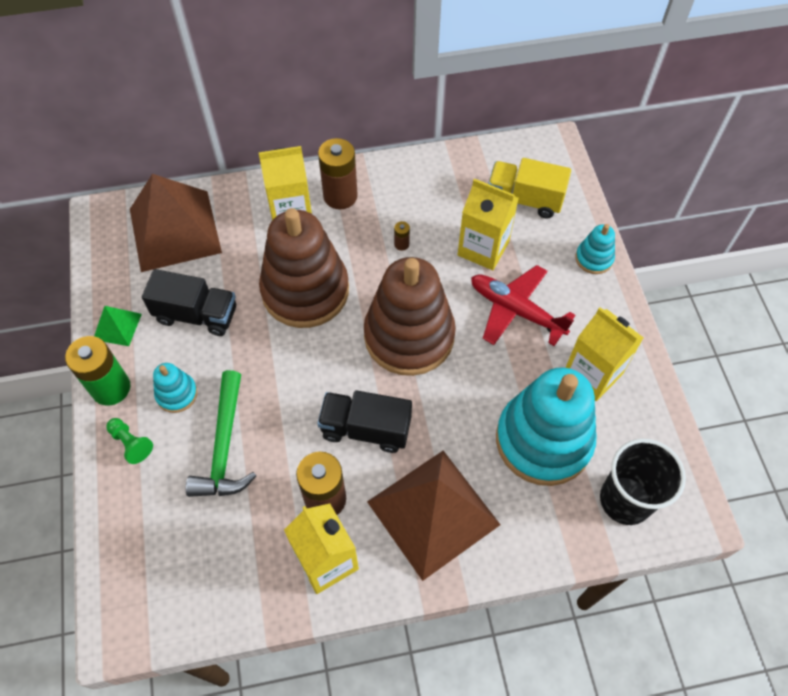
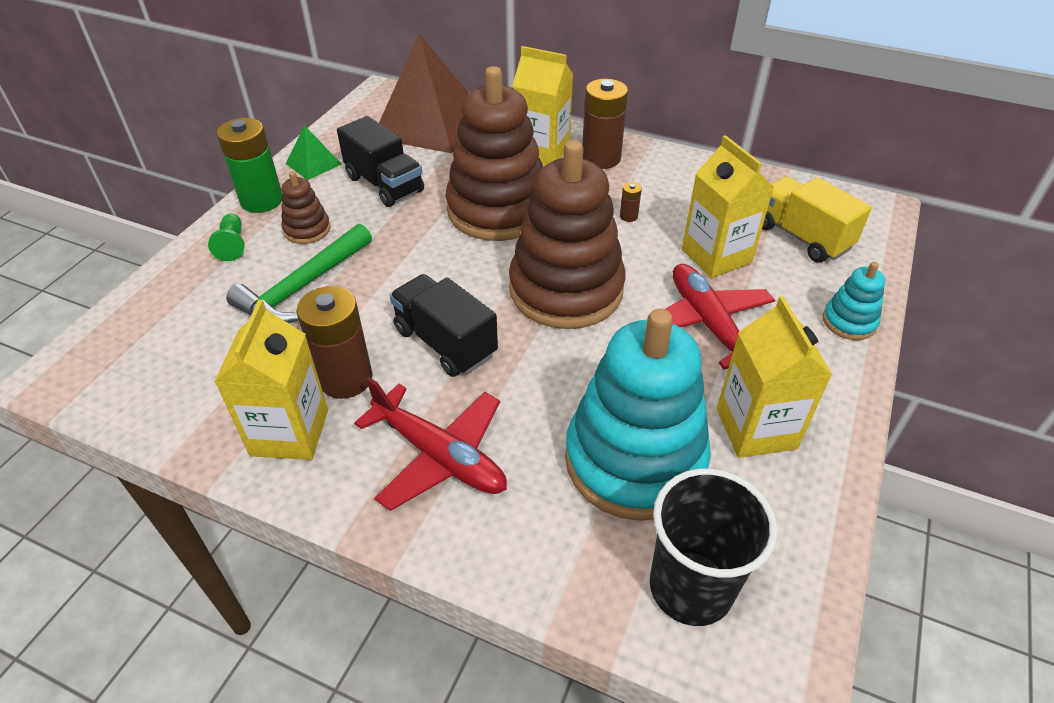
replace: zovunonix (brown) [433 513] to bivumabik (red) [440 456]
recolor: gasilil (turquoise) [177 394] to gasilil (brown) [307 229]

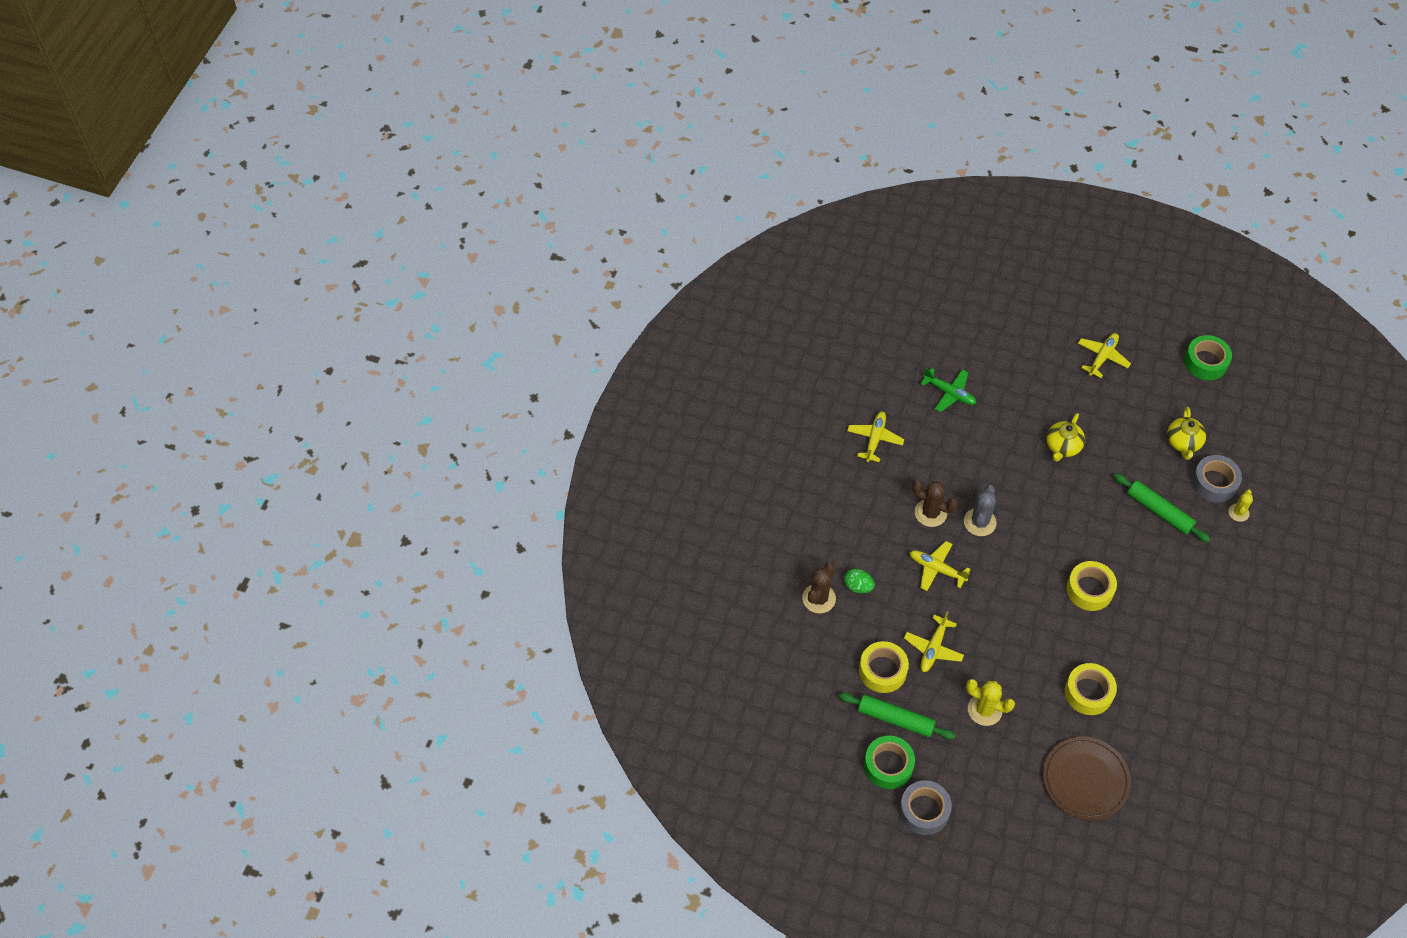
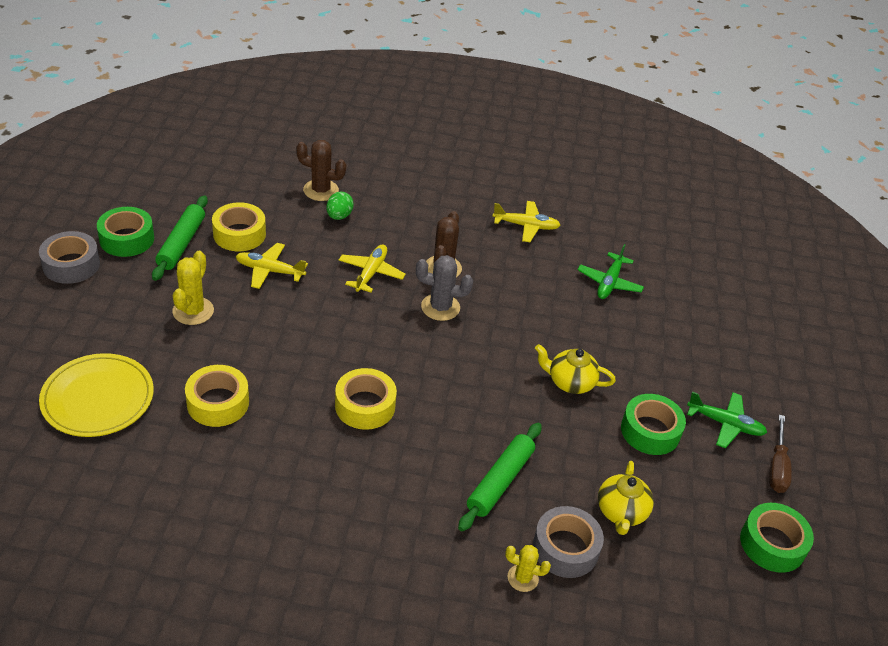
insert: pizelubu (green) [650 431]; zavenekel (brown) [777 467]
recolor: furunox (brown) [1085 779] to furunox (yellow) [98 398]; bivumabik (yellow) [1102 357] to bivumabik (green) [725 424]
rotate: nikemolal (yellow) [1183 443] = [621 512] 75 degrees counterclockwise

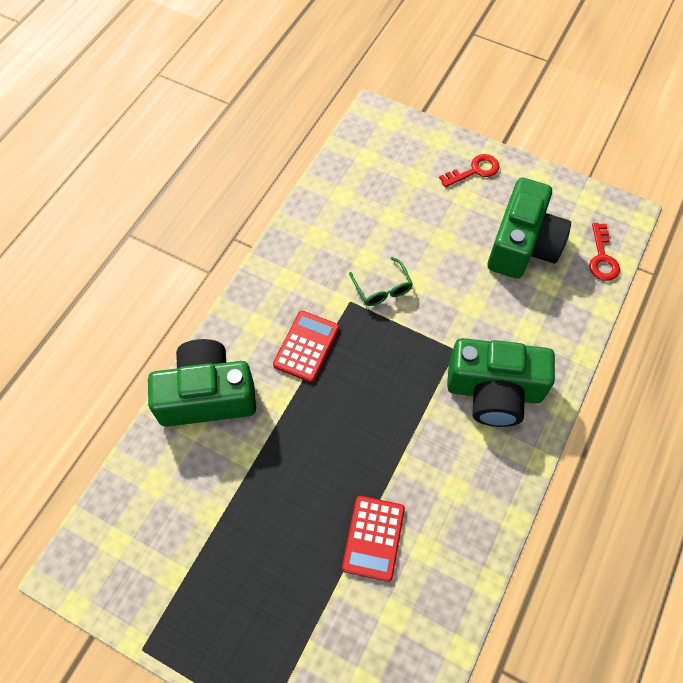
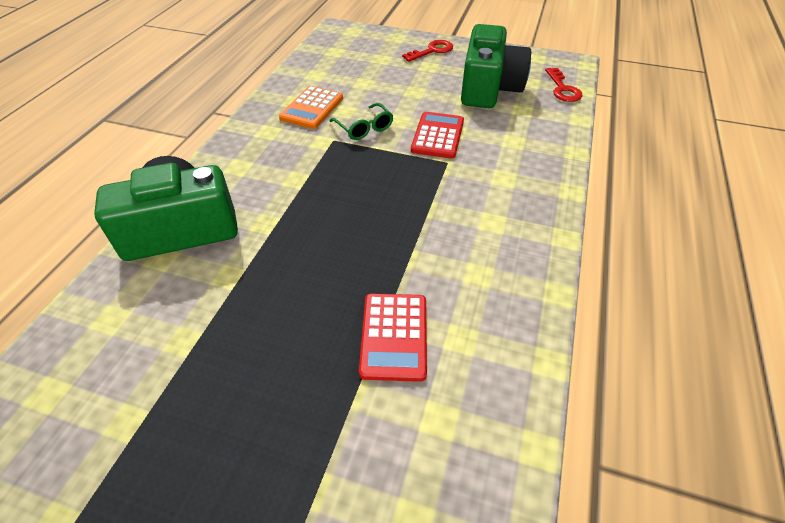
delete: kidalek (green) [494 391]
insert: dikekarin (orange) [312 108]
move: dikekarin (red) [306 346] to [438 136]

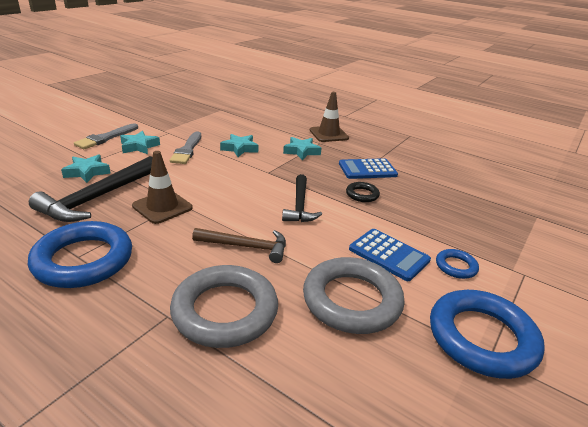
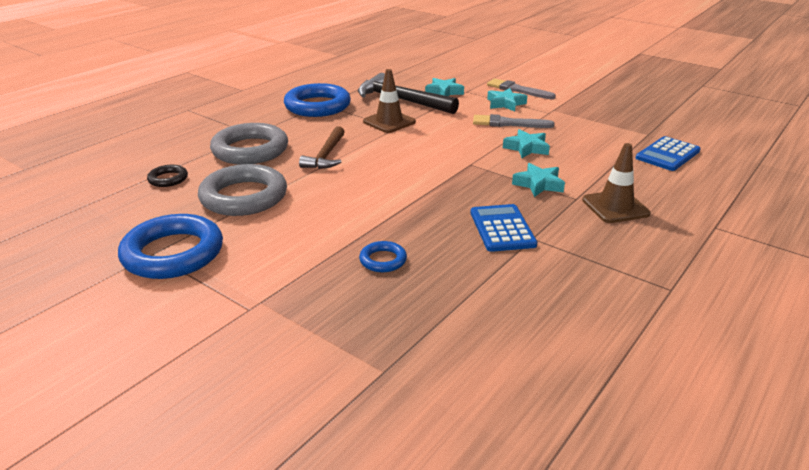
delete: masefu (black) [299 205]
move: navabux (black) [362 194] to [168 179]; dikekarin (blue) [389 255] to [667 154]; navabux (blue) [456 266] to [383 260]

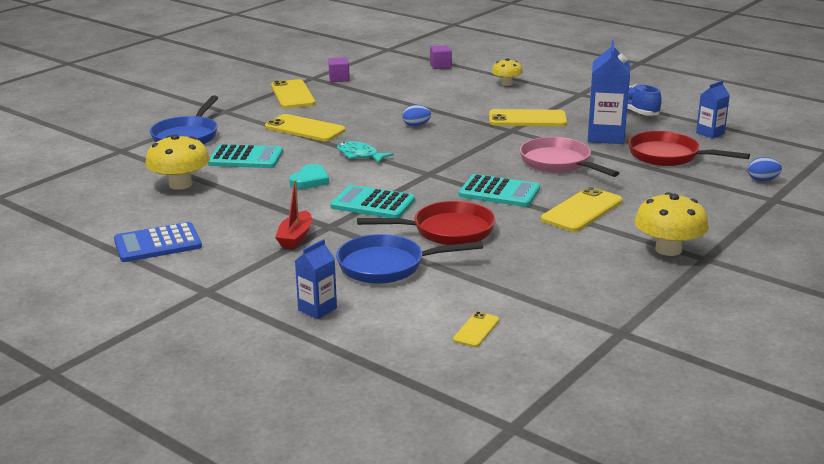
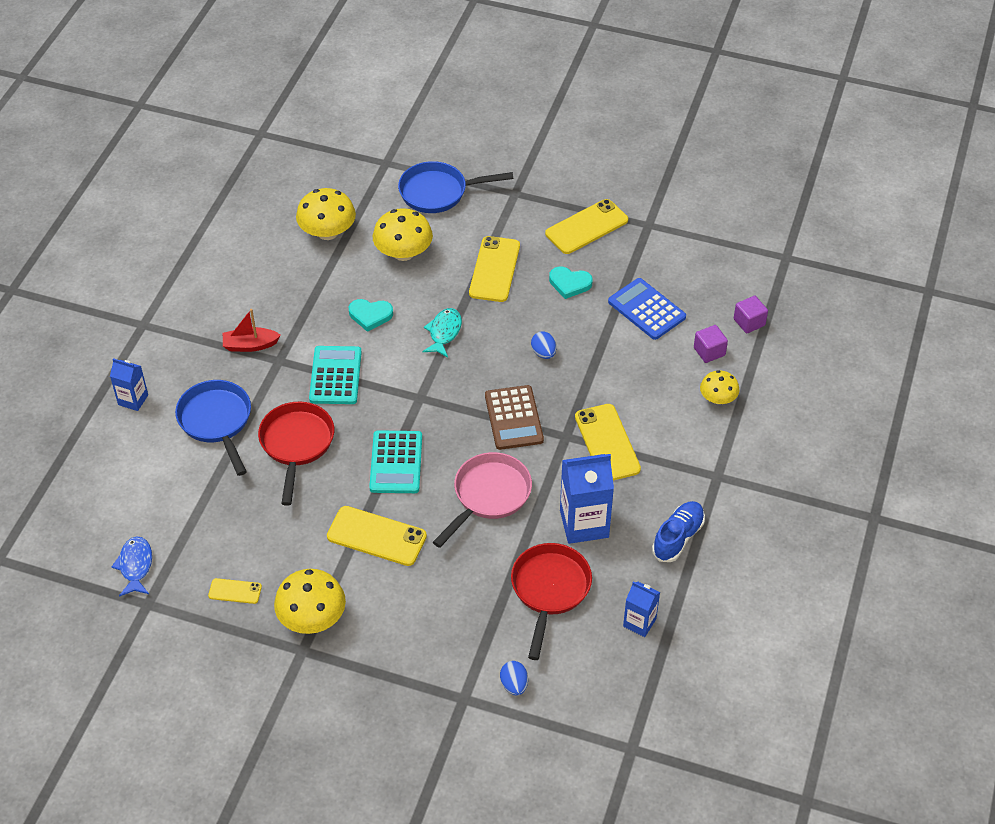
insert: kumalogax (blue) [135 566]; dikekarin (brown) [513 418]; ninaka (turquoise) [569 284]
move: dikekarin (blue) [158 244] to [646 309]; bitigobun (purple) [339 79] to [709 351]; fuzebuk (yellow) [476 330] to [235 591]
replace: dikekarin (turquoise) [246 158] to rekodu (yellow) [403 253]
rotate: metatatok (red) [447 231] = [296 444] 150 degrees counterclockwise

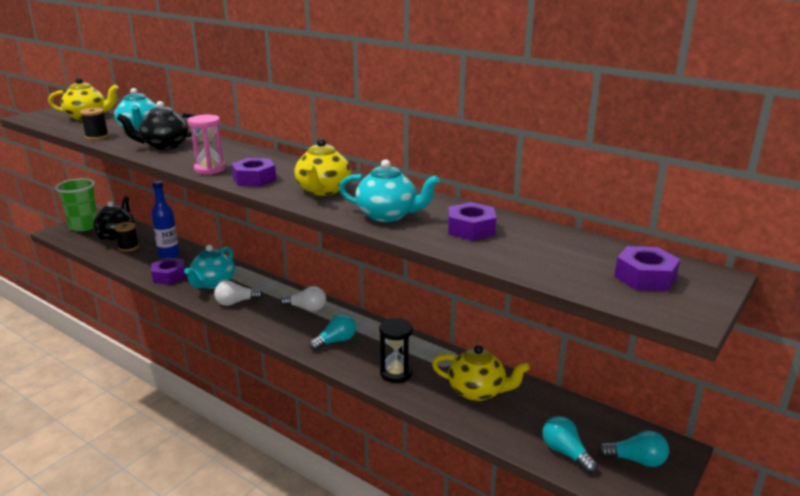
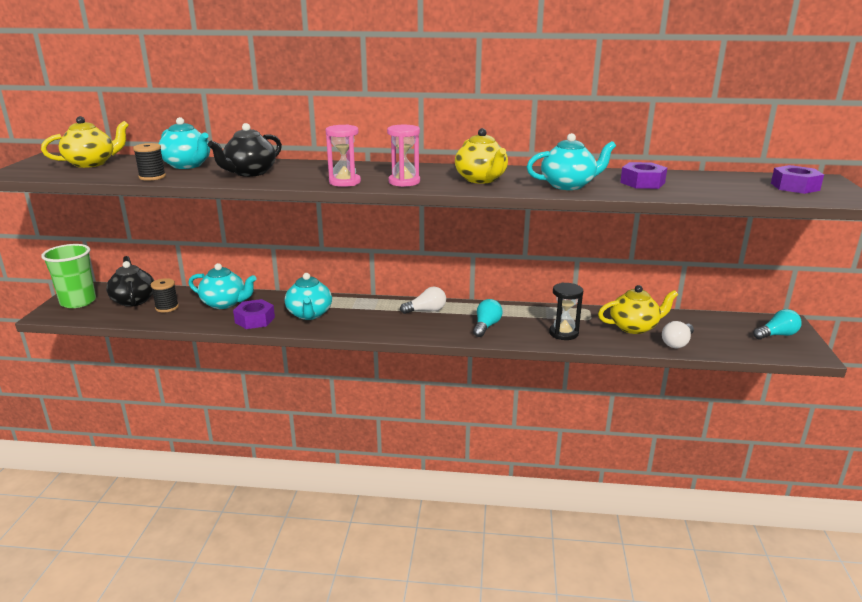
delete: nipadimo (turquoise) [565 453]
move: nipadimo (white) [236 302] to [677 343]
replace: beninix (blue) [169 255] to nikemolal (turquoise) [224 303]; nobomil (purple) [254 179] to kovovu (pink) [404 182]

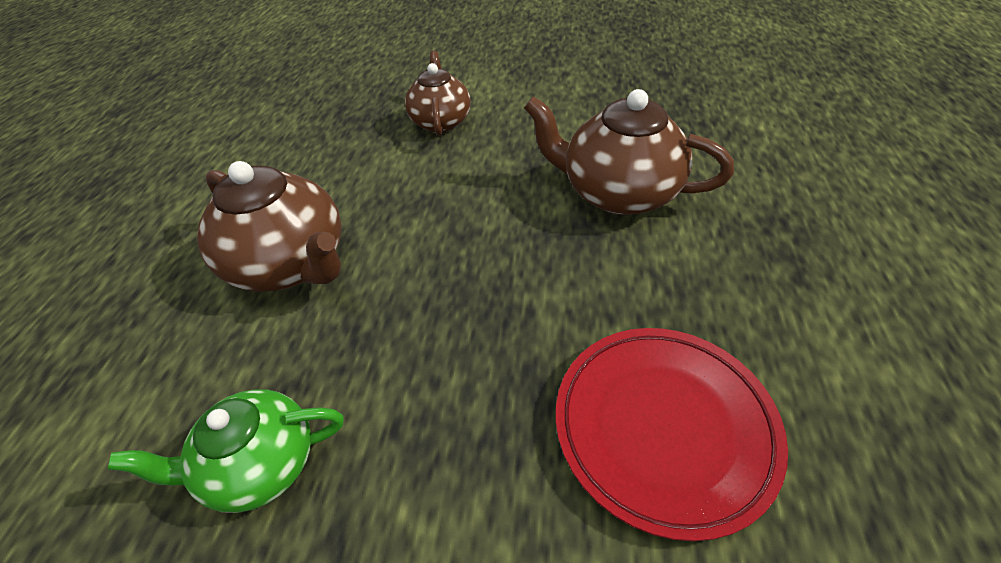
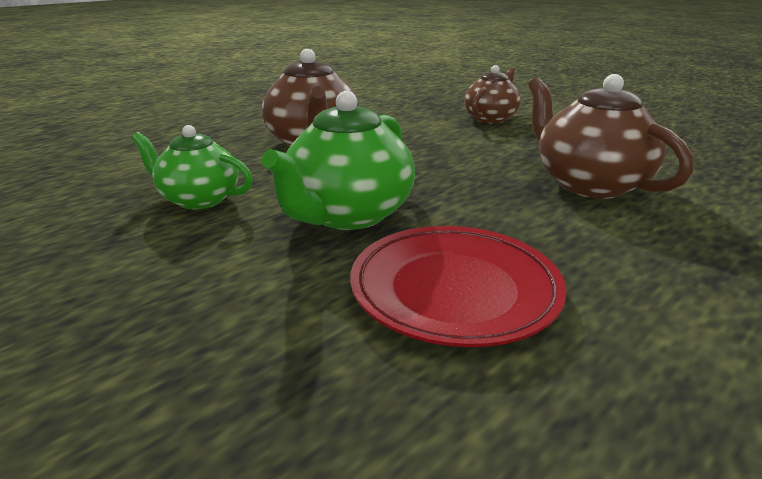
insert: nikemolal (green) [347 215]

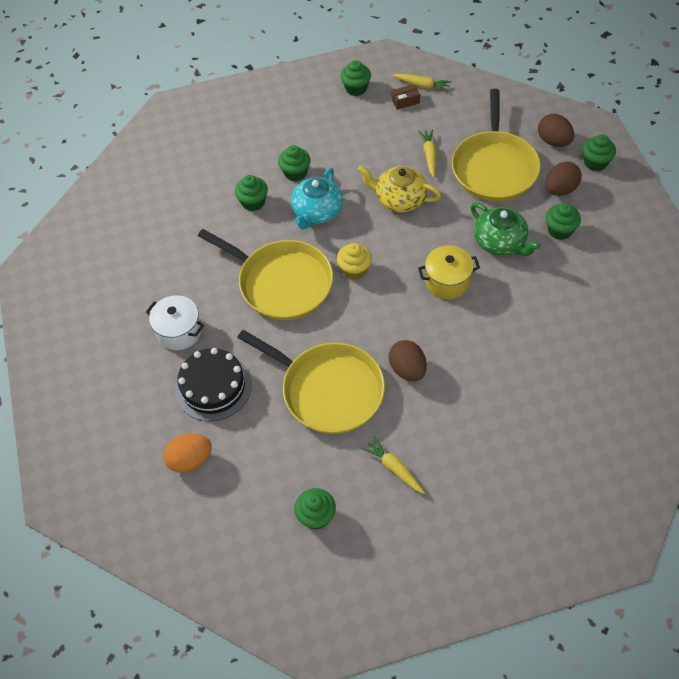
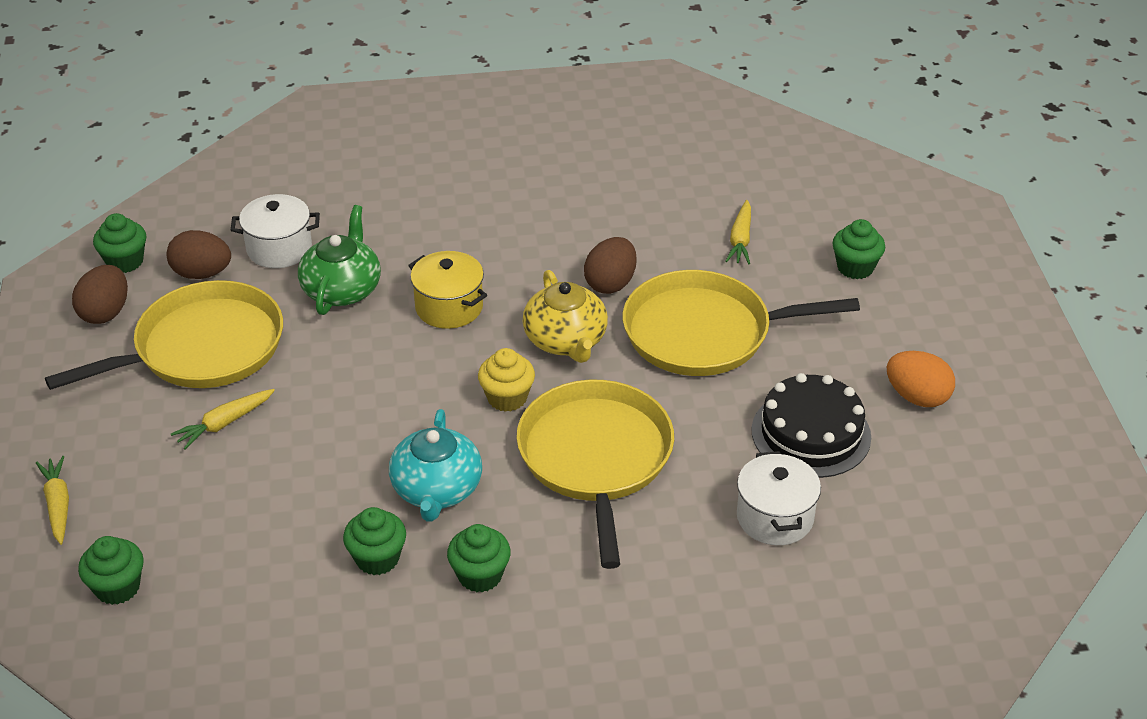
delete: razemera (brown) [405 101]
move: nikemolal (yellow) [399 199] to [566 340]
replace: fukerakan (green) [559 230] to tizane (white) [279 248]
rotate: metatatok (yellow) [328 390] = [704 332] 90 degrees counterclockwise; nikemolal (turquoise) [317 212] = [436 490] 105 degrees clockwise

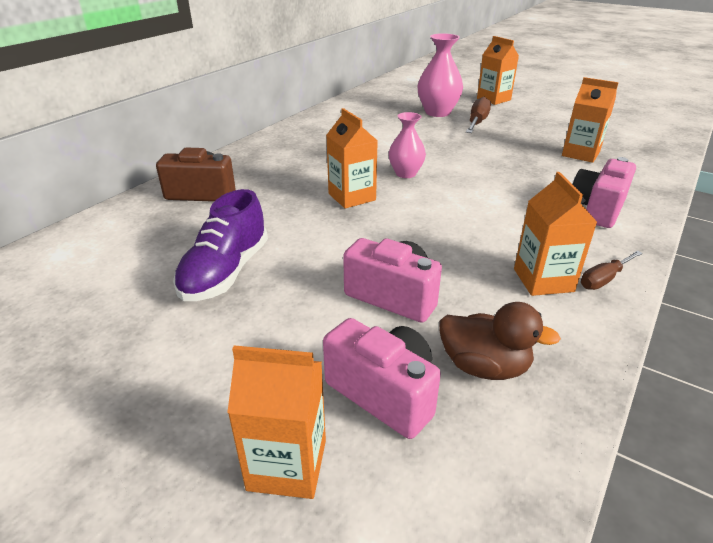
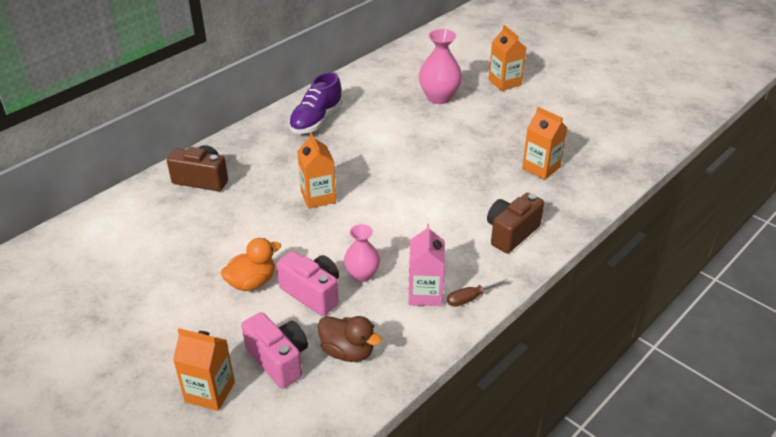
delete: zavenekel (brown) [477 122]
insert: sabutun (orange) [252 282]
move: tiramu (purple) [225 272] to [316 120]; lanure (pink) [405 173] to [362 275]
recolor: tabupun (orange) [543 280] to tabupun (pink) [425 293]; kidalek (pink) [597 209] to kidalek (brown) [511 233]

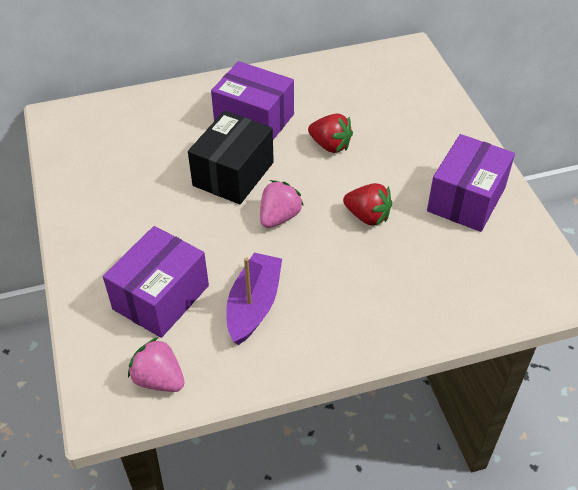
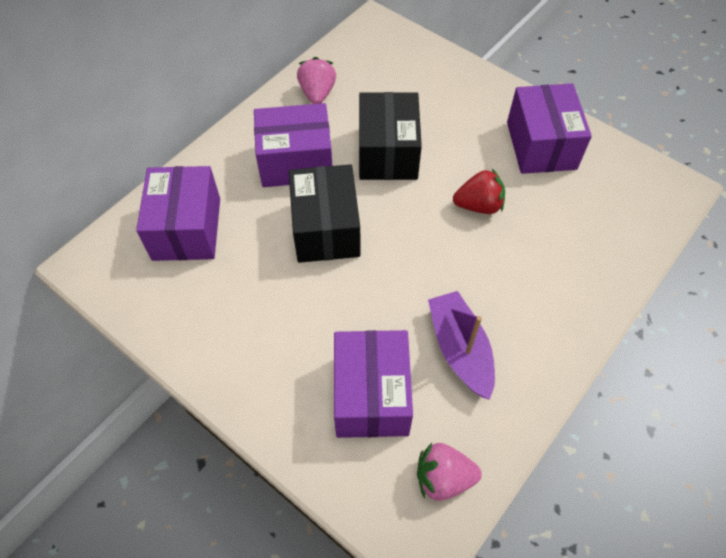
insert: razemera (purple) [187 229]
move: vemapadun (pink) [279 217] to [317 93]
replace: vemapadun (red) [330 145] to razemera (black) [388 153]

